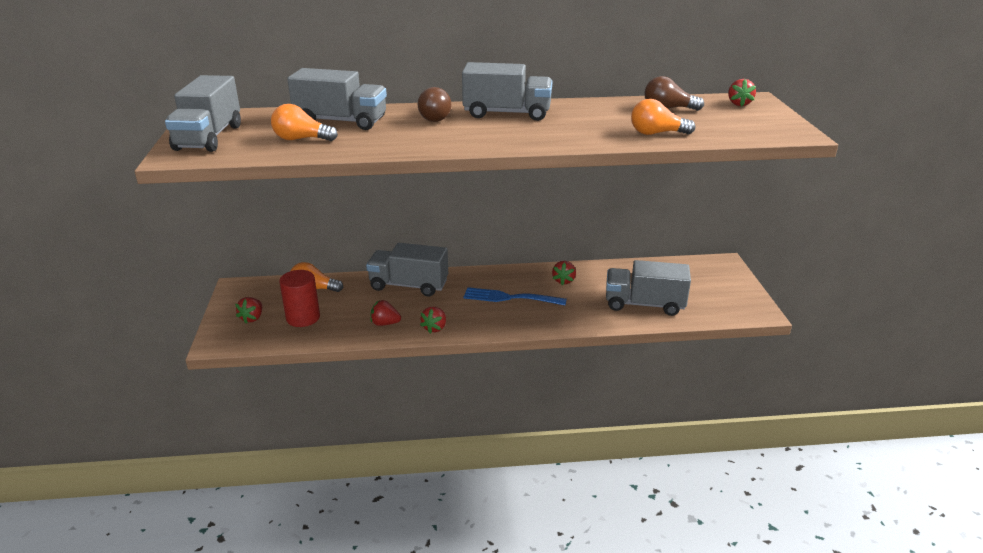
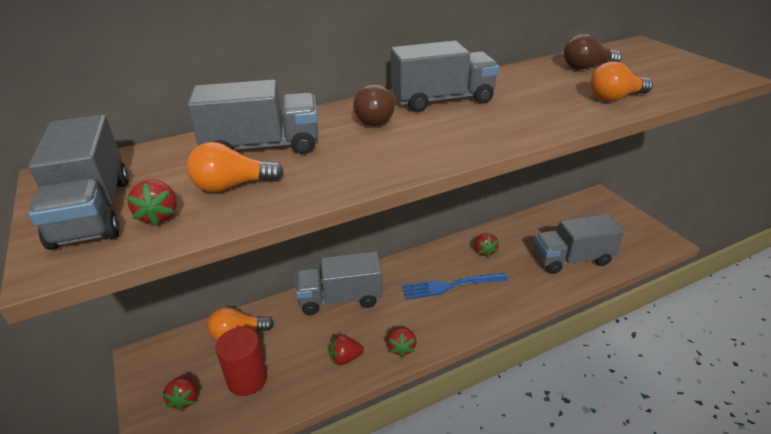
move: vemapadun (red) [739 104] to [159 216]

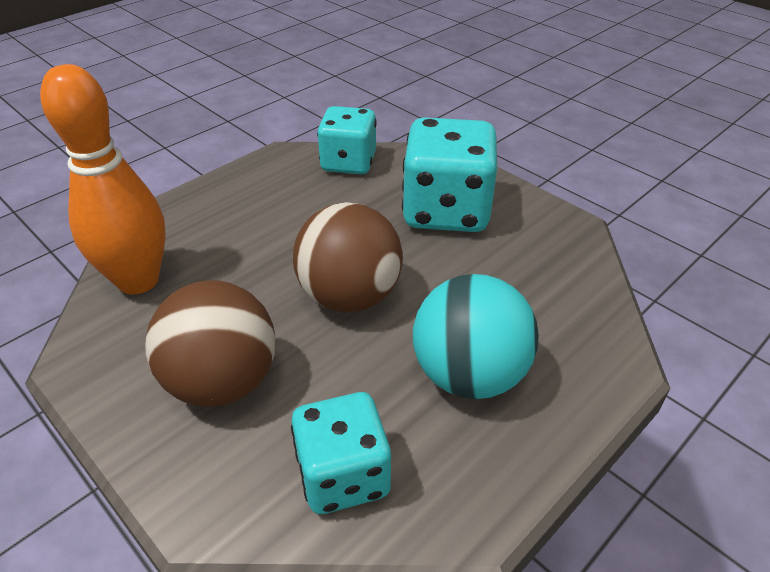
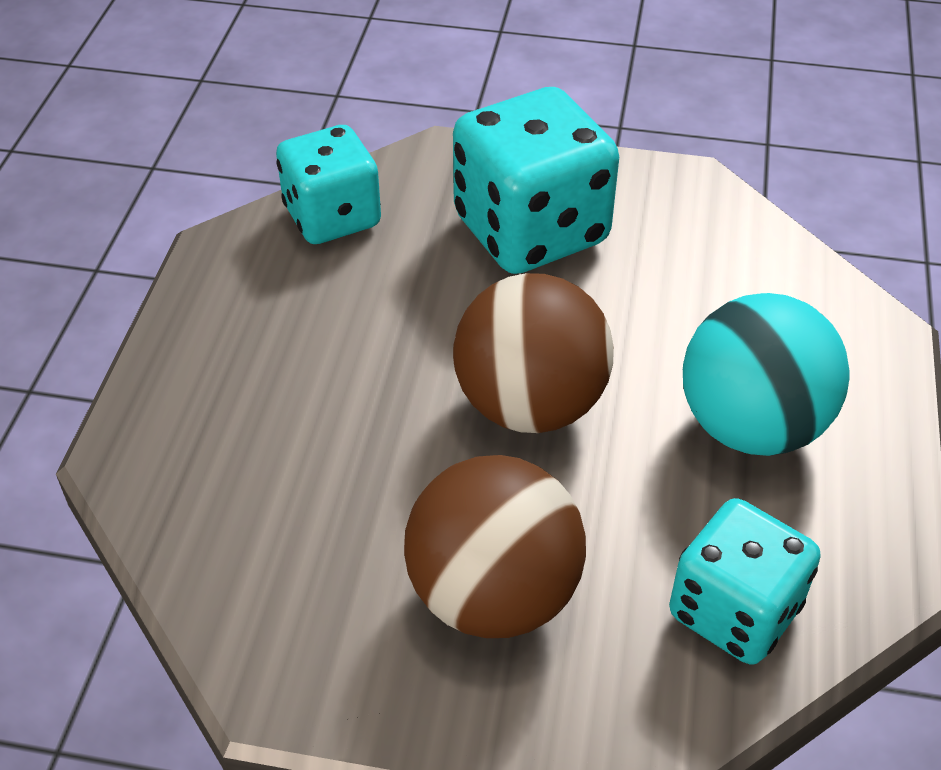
delete: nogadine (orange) [138 280]

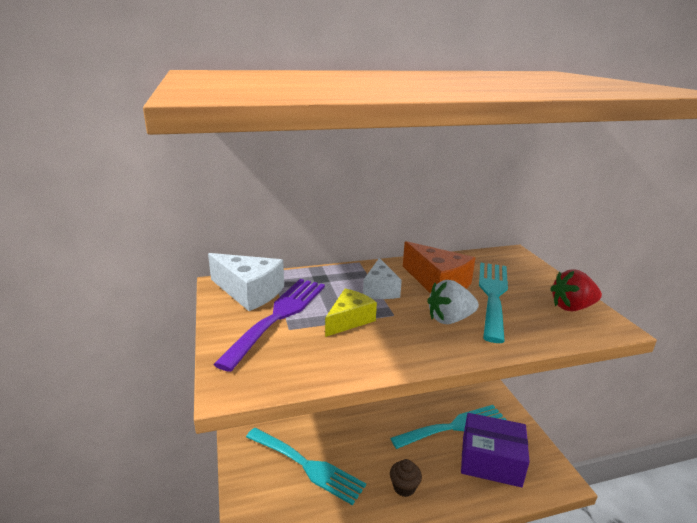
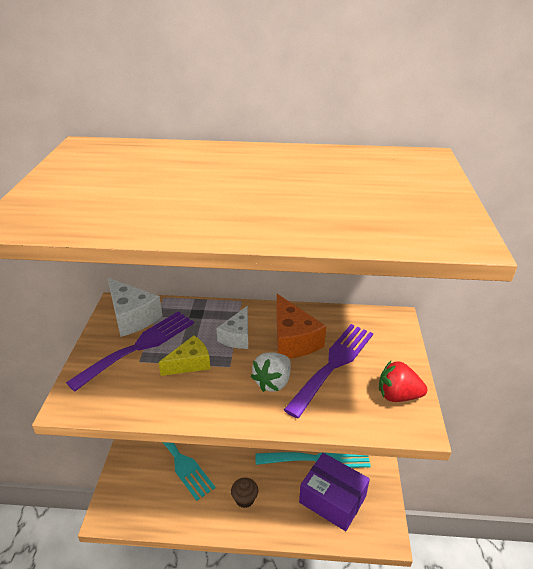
recolor: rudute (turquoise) [493 295] to rudute (purple) [333 364]
rotate: vemapadun (white) [449 319] = [273 382] 60 degrees counterclockwise

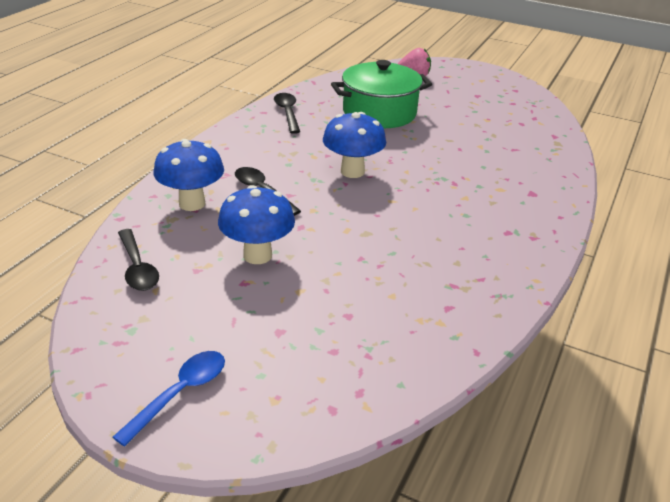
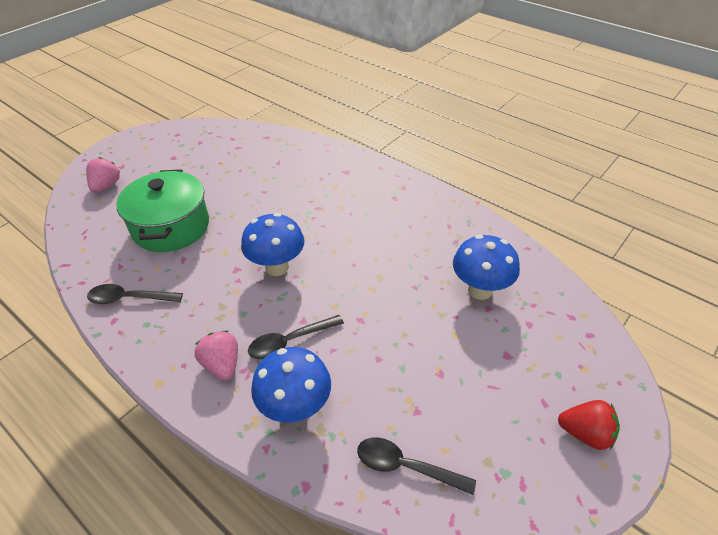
insert: vemapadun (pink) [222 365]
move: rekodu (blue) [257 255] to [480 290]
replace: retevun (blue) [180 394] to vemapadun (red) [585 433]
rotate: retevun (black) [137 267] = [406 466] 150 degrees counterclockwise

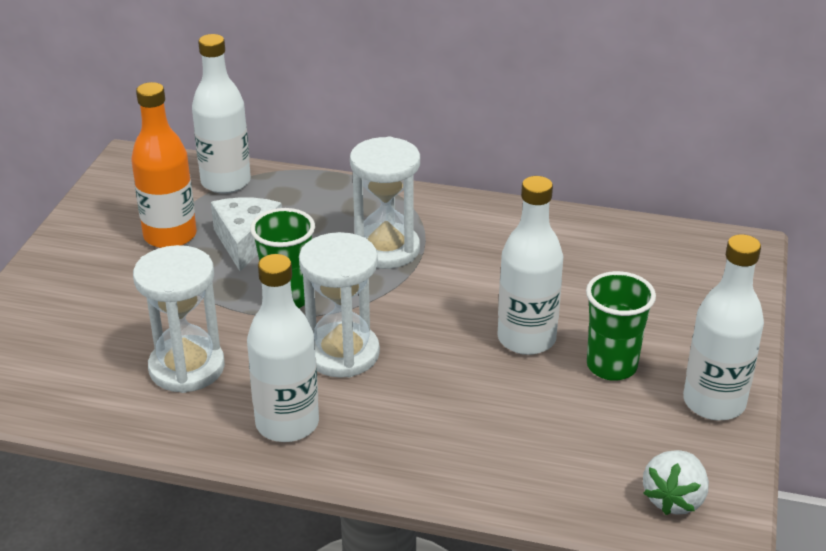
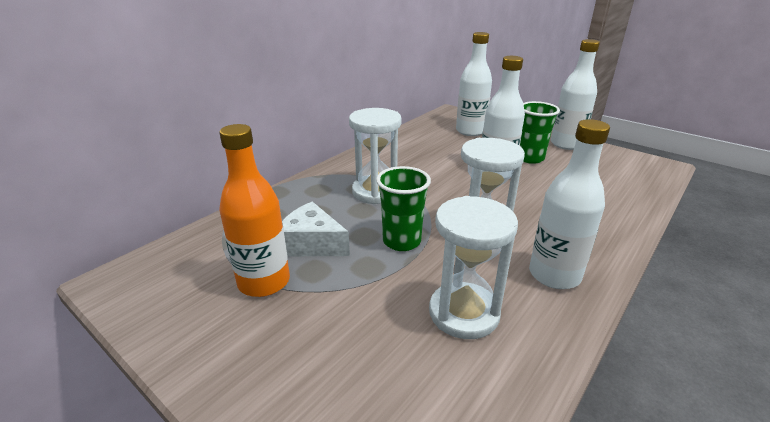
delete: vemapadun (white) [674 499]
move: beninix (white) [226 182] to [470 131]

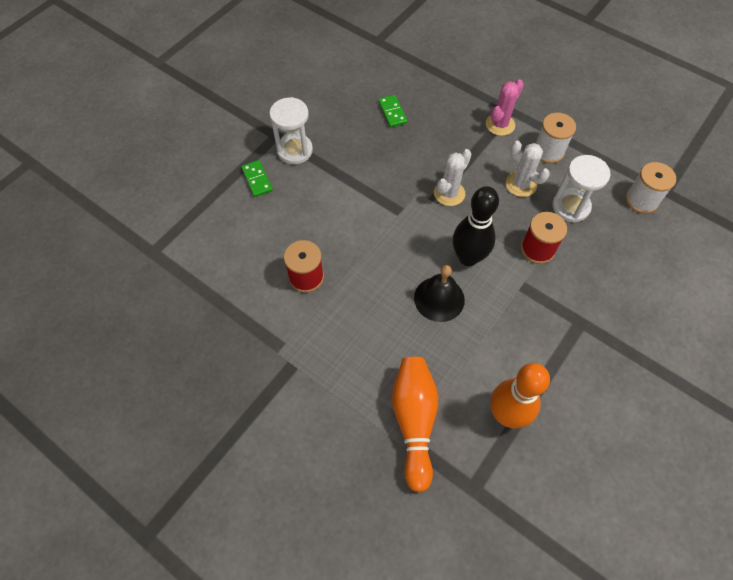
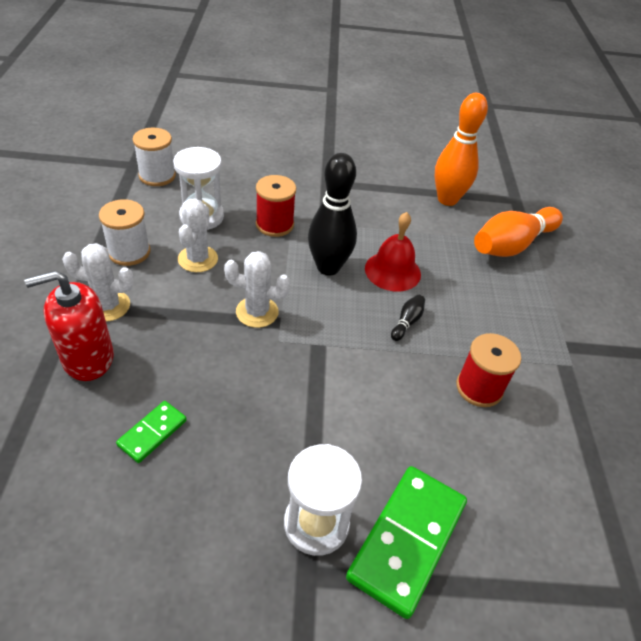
insert: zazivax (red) [88 358]; nogadine (black) [407 322]
recolor: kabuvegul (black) [439 298] to kabuvegul (red) [392 271]; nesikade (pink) [500 124] to nesikade (white) [108 306]
resize: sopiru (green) [257 180] = [407 540] x1.94

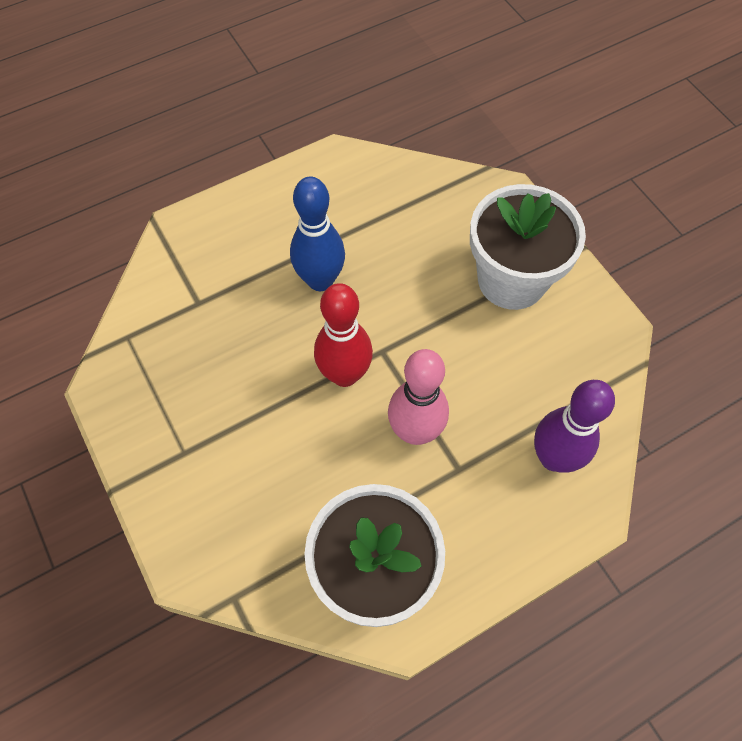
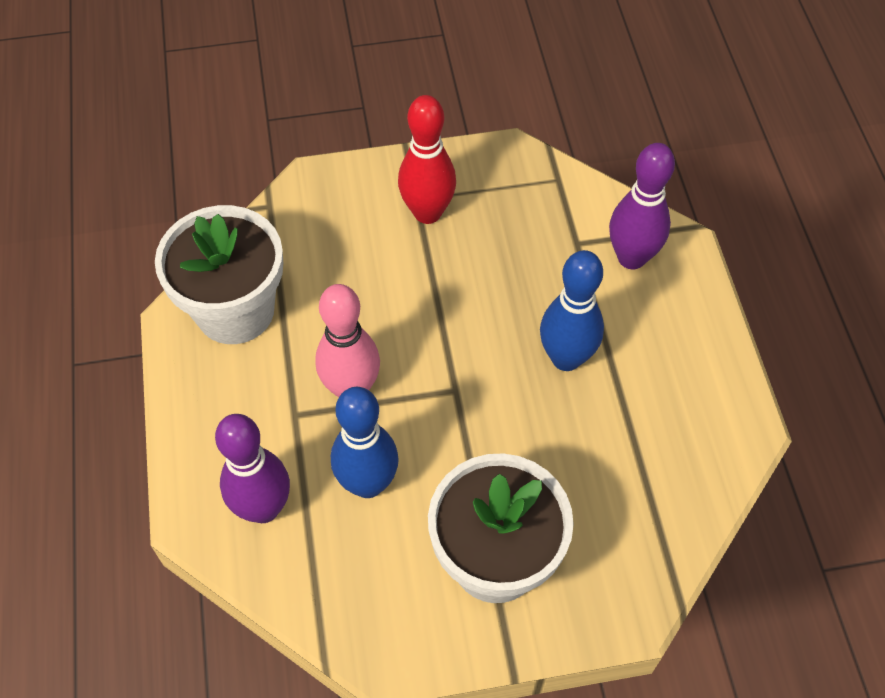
insert: nogadine (blue) [368 483]; nogadine (purple) [631 258]
move: nogadine (red) [344 374] to [427 213]

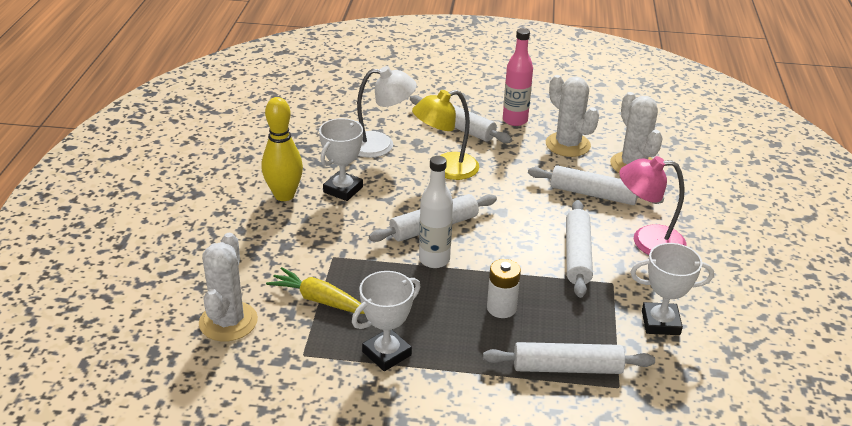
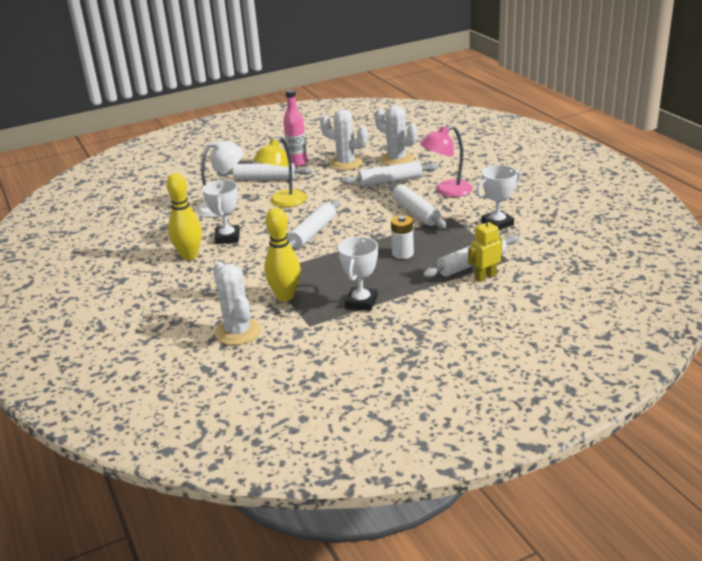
delete: beninix (white) [434 260]
insert: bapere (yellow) [485 276]
replace: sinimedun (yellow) [319 300] to nogadine (yellow) [285 296]

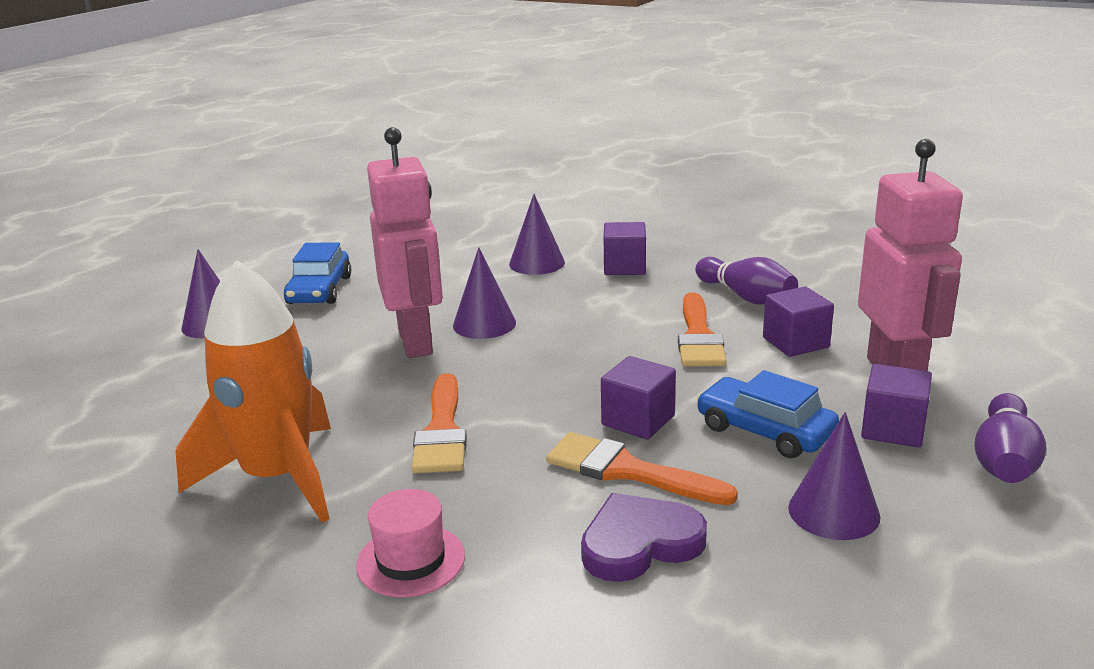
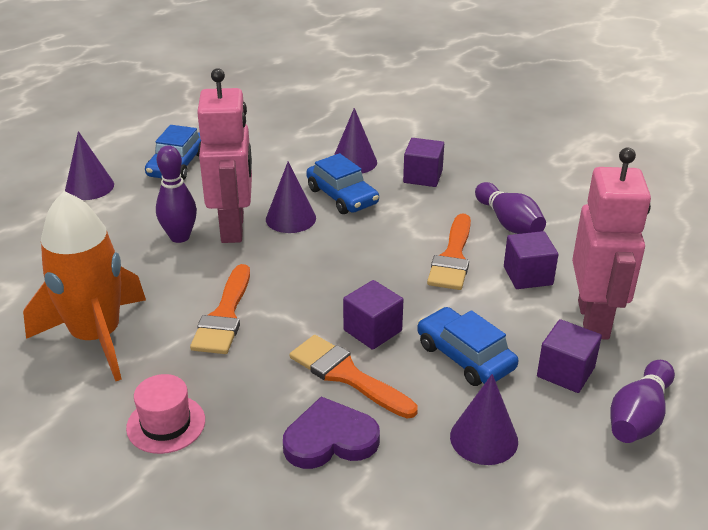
insert: nogadine (purple) [180 237]; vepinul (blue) [342 196]

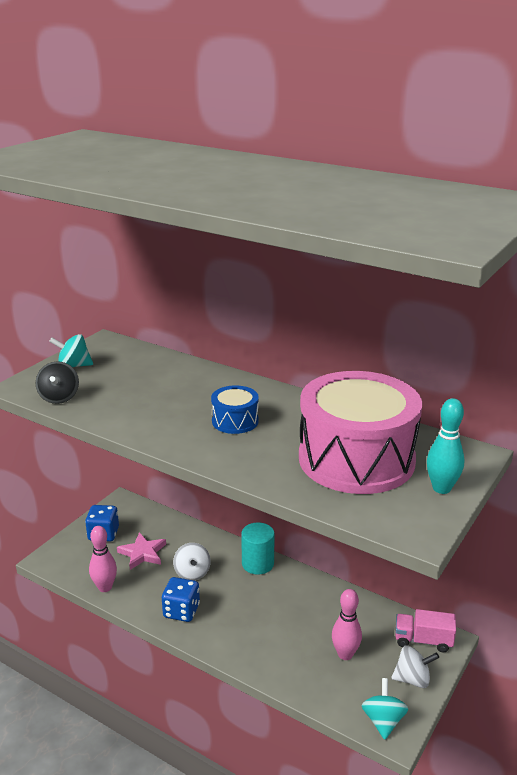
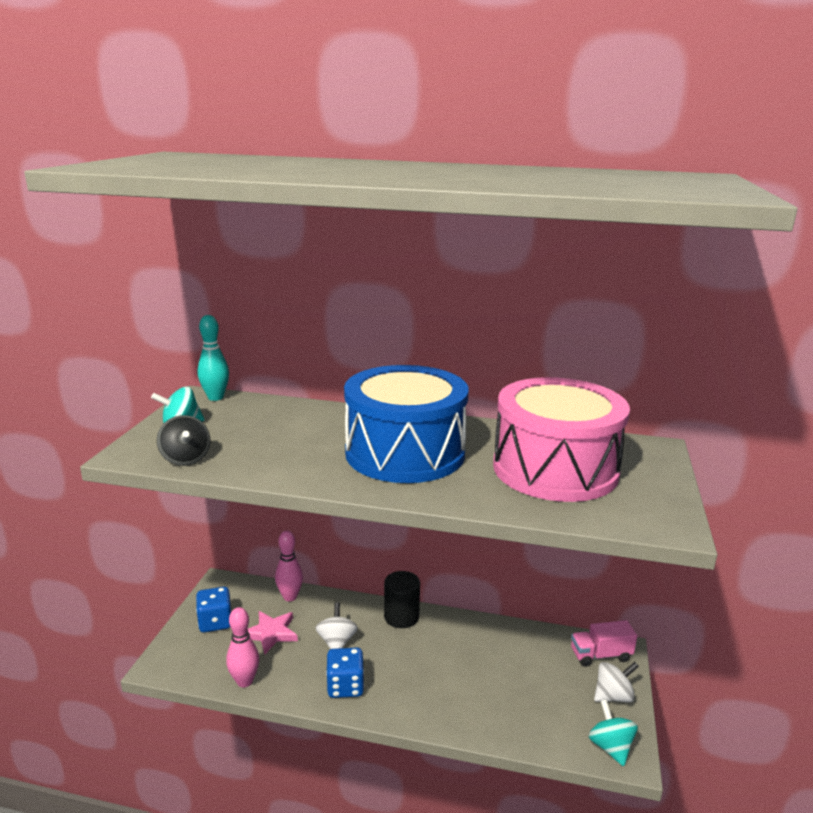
move: nogadine (pink) [345 654] to [290 597]; nogadine (turquoise) [441 488] to [215 397]
recolor: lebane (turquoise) [257 563] to lebane (black) [401 617]
rotate: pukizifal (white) [192 573] = [337 642] 150 degrees counterclockwise
resize: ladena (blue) [235 421] = [405 453] x2.29

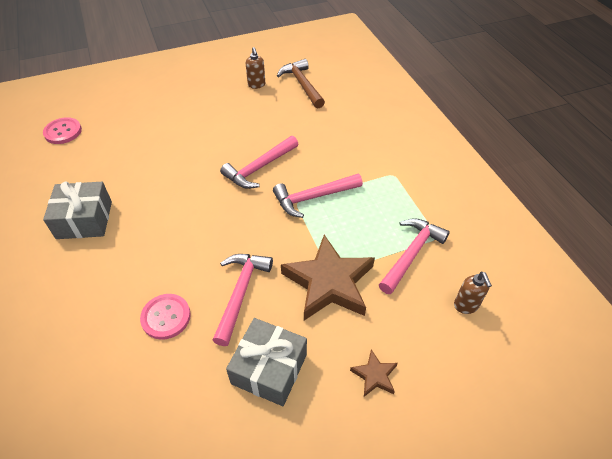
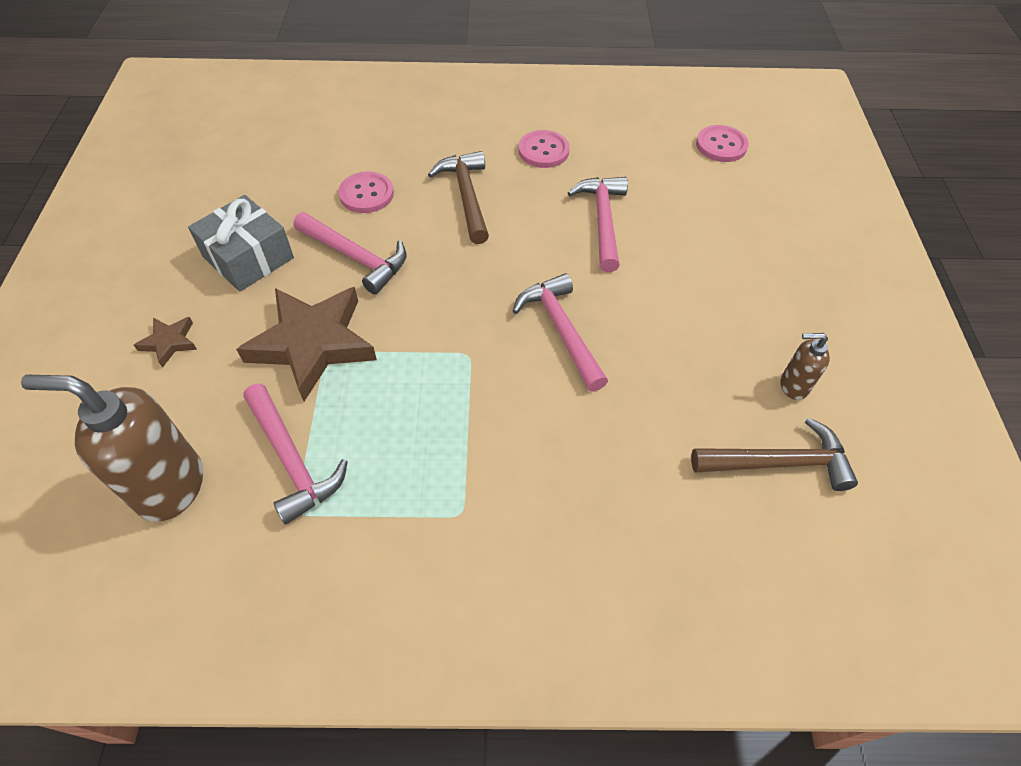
insert: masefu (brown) [466 196]
move: masefu (pink) [313 197] to [602 221]
replace: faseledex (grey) [84 220] to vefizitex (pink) [543 151]
resize: zazivax (brown) [466 305] = [170 486] x2.02

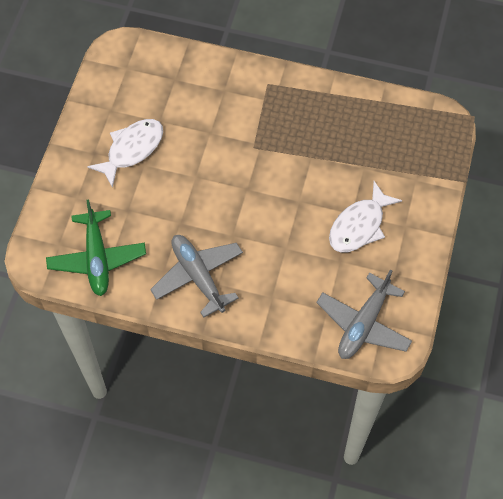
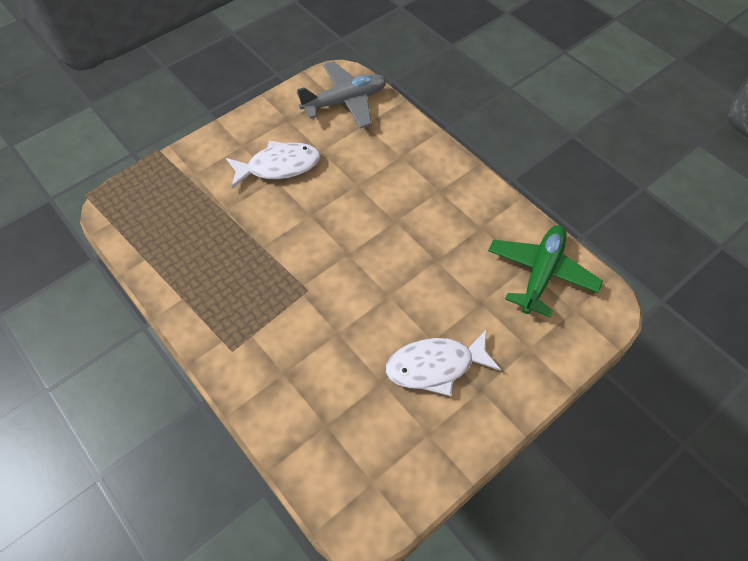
delete: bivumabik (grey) [198 276]

